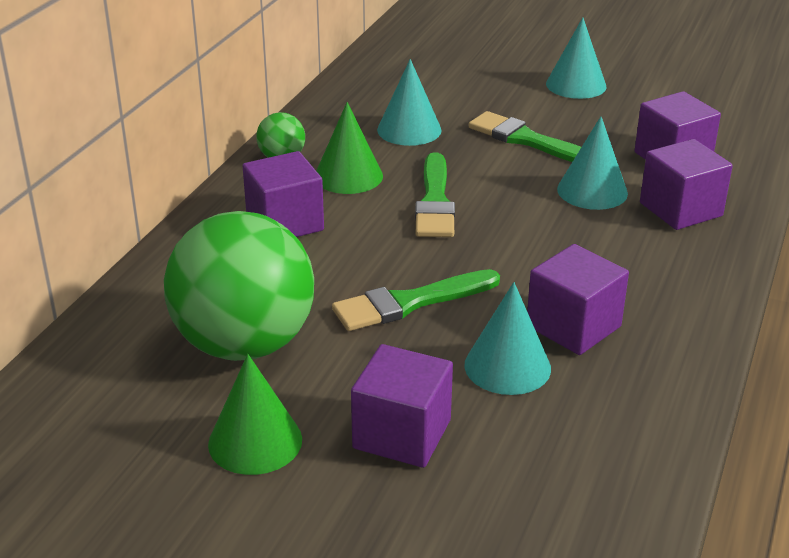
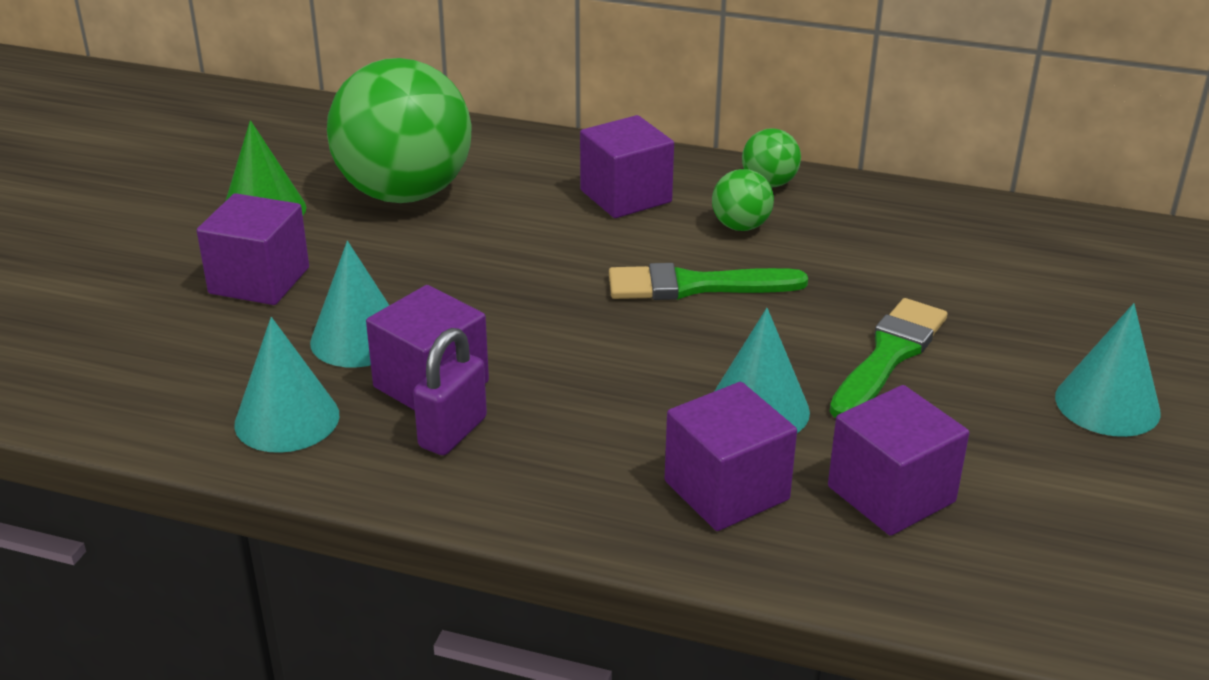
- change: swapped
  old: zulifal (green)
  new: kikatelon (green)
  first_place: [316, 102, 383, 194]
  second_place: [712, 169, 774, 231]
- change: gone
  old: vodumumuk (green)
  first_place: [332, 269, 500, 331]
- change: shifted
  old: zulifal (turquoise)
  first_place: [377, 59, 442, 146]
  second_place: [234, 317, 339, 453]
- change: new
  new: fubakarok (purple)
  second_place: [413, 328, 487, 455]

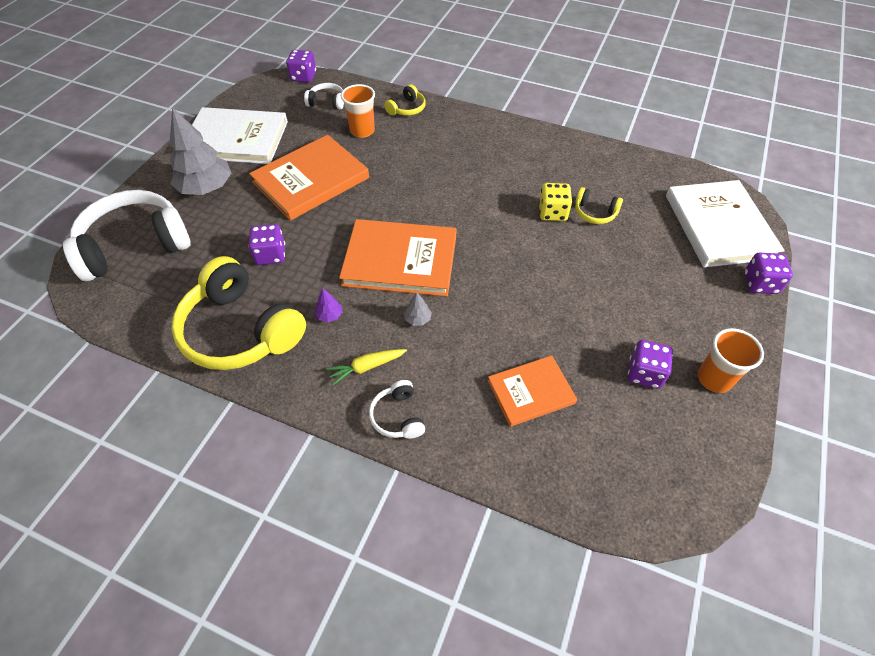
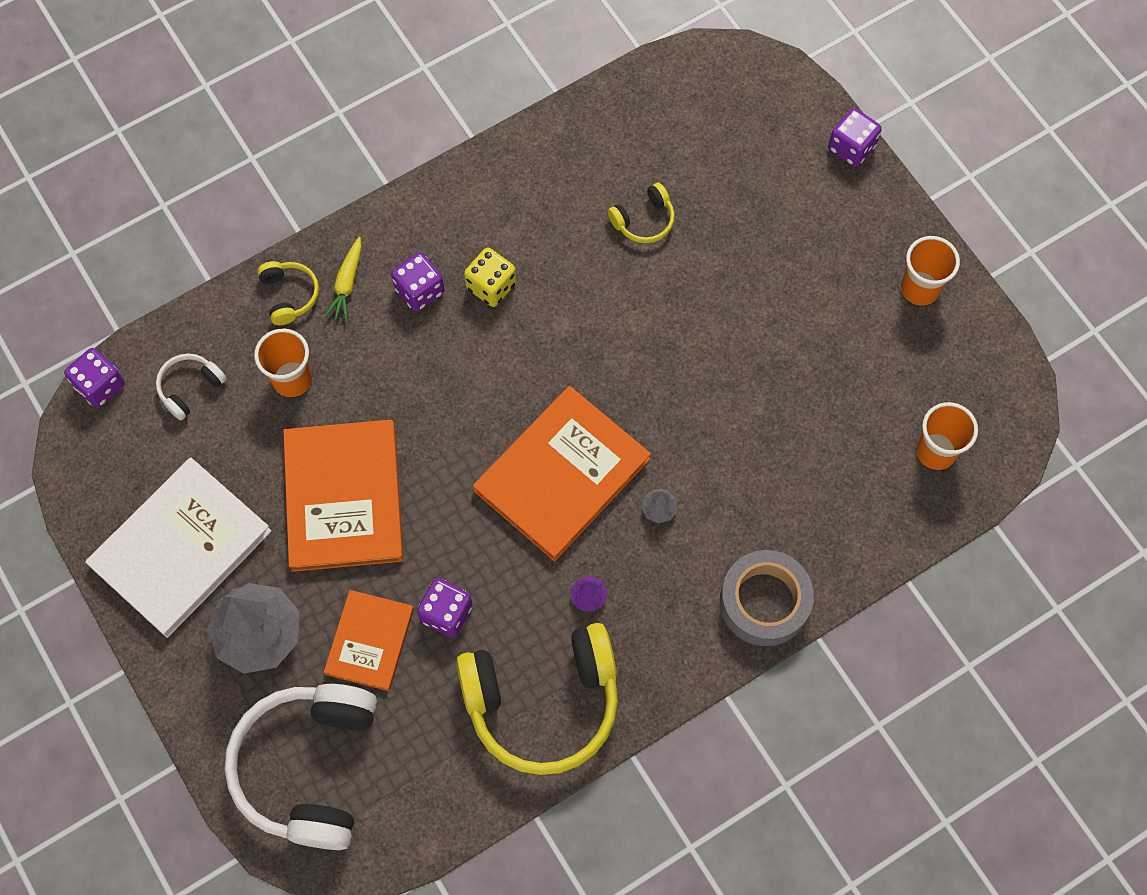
- change: shifted
  old: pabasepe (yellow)
  first_place: [327, 349, 407, 385]
  second_place: [324, 237, 362, 322]
- change: swapped
  old: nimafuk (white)
  new: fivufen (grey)
  first_place: [369, 380, 425, 439]
  second_place: [720, 550, 814, 646]
- change: shifted
  old: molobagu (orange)
  first_place: [488, 355, 577, 427]
  second_place: [324, 590, 414, 691]
- change: shifted
  old: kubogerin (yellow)
  first_place: [539, 183, 572, 221]
  second_place: [464, 248, 516, 307]
- change: shifted
  old: kubogerin (purple)
  first_place: [628, 340, 673, 389]
  second_place: [391, 252, 444, 312]
- change: gone
  old: molobagu (white)
  first_place: [666, 180, 785, 267]
- change: new
  new: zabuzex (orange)
  second_place: [916, 402, 978, 470]

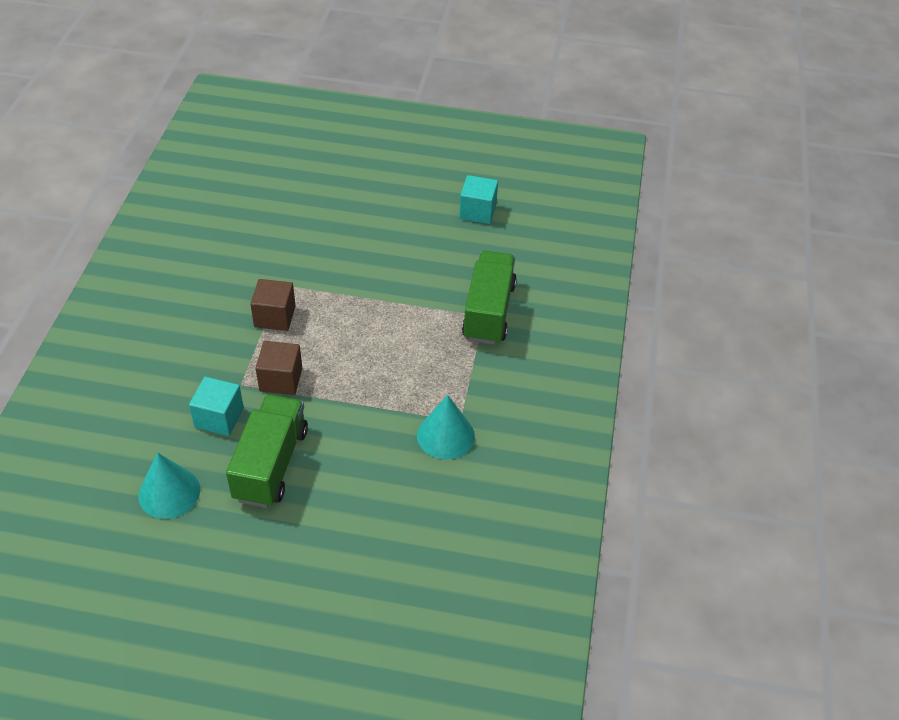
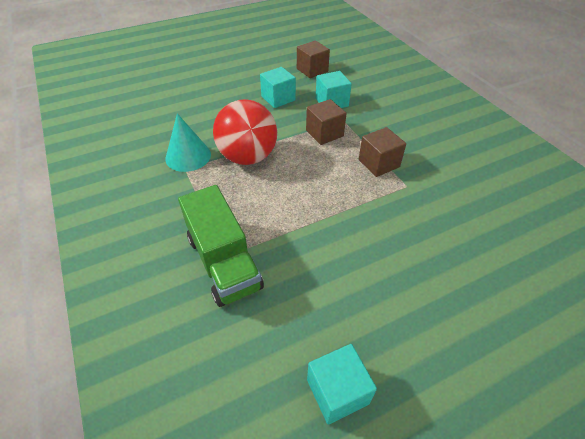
- change: swapped
  old: zulifal (turquoise)
  new: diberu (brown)
  first_place: [138, 452, 200, 519]
  second_place: [297, 40, 330, 78]
- change: swapped
  old: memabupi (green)
  new: diberu (turquoise)
  first_place: [226, 394, 308, 508]
  second_place: [260, 67, 296, 108]
- change: new
  new: kikatelon (red)
  second_place: [213, 99, 277, 165]

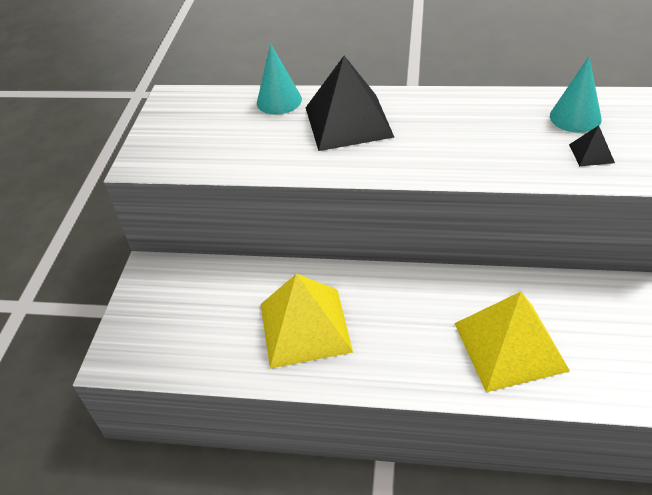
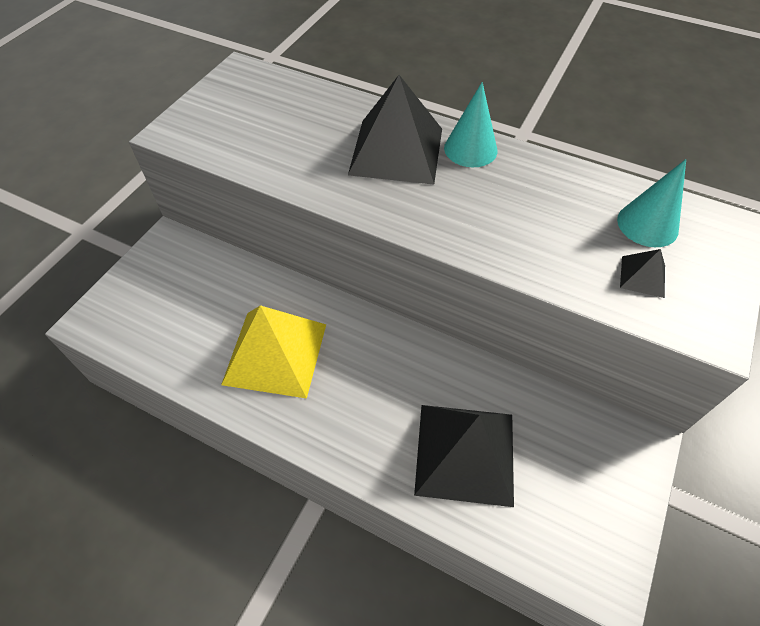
- change: shifted
  old: zulifal (turquoise)
  first_place: [257, 44, 302, 115]
  second_place: [444, 82, 497, 167]
- change: repainted
  old: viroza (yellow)
  new: viroza (black)
  first_place: [454, 292, 570, 392]
  second_place: [414, 405, 514, 507]

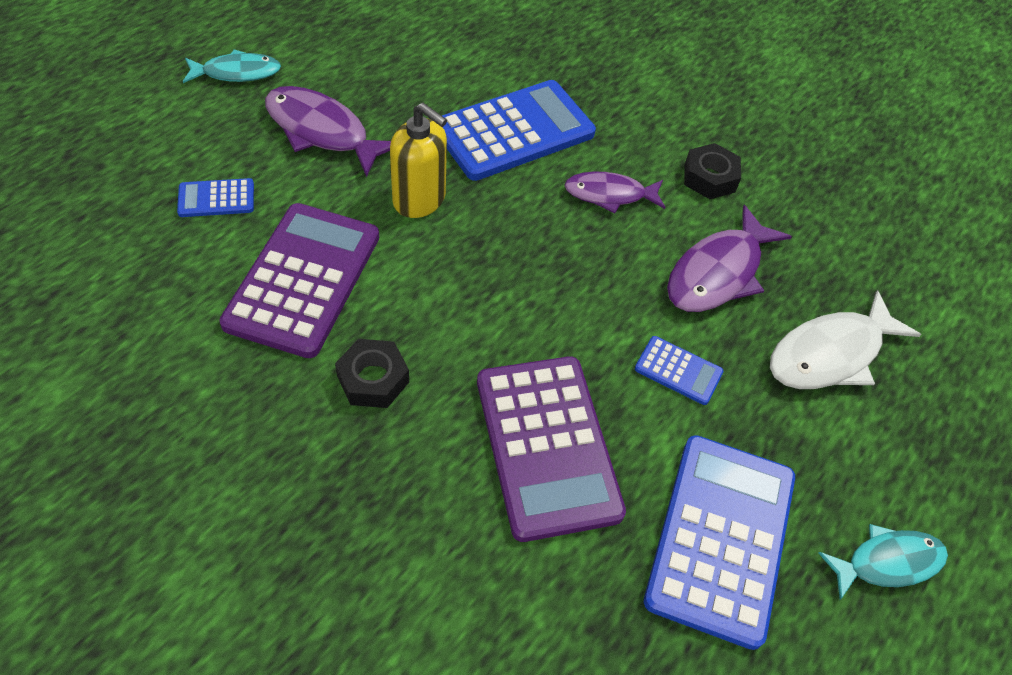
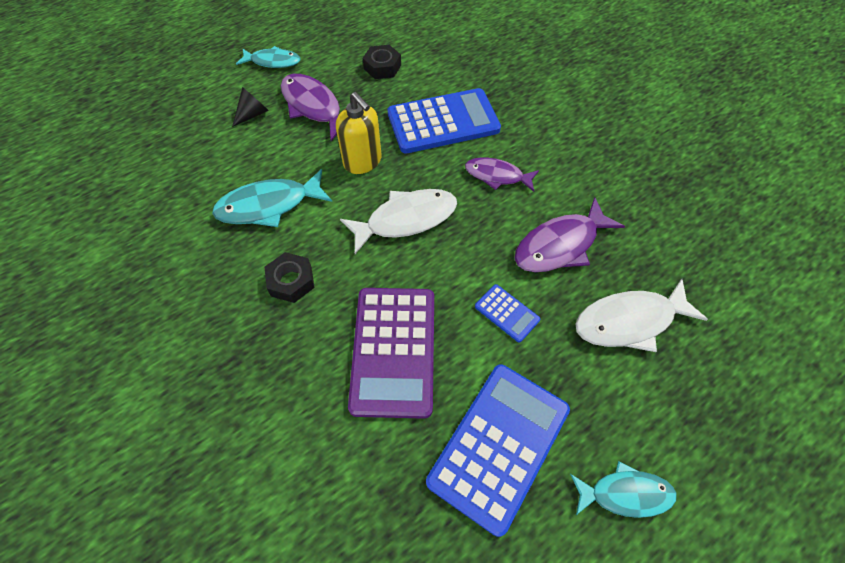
- change: gone
  old: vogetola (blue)
  first_place: [177, 178, 254, 217]
- change: swapped
  old: vogetola (purple)
  new: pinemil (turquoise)
  first_place: [219, 203, 379, 358]
  second_place: [212, 169, 332, 227]
- change: shifted
  old: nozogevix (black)
  first_place: [684, 143, 741, 199]
  second_place: [363, 45, 401, 79]
- change: new
  new: zulifal (black)
  second_place: [232, 87, 269, 127]
- change: new
  new: pinemil (white)
  second_place: [340, 189, 457, 254]

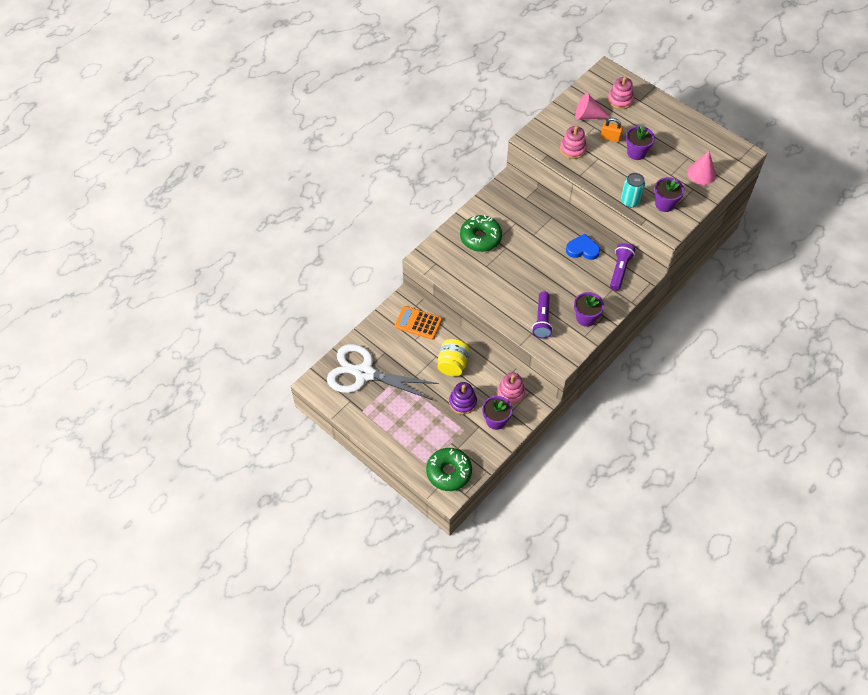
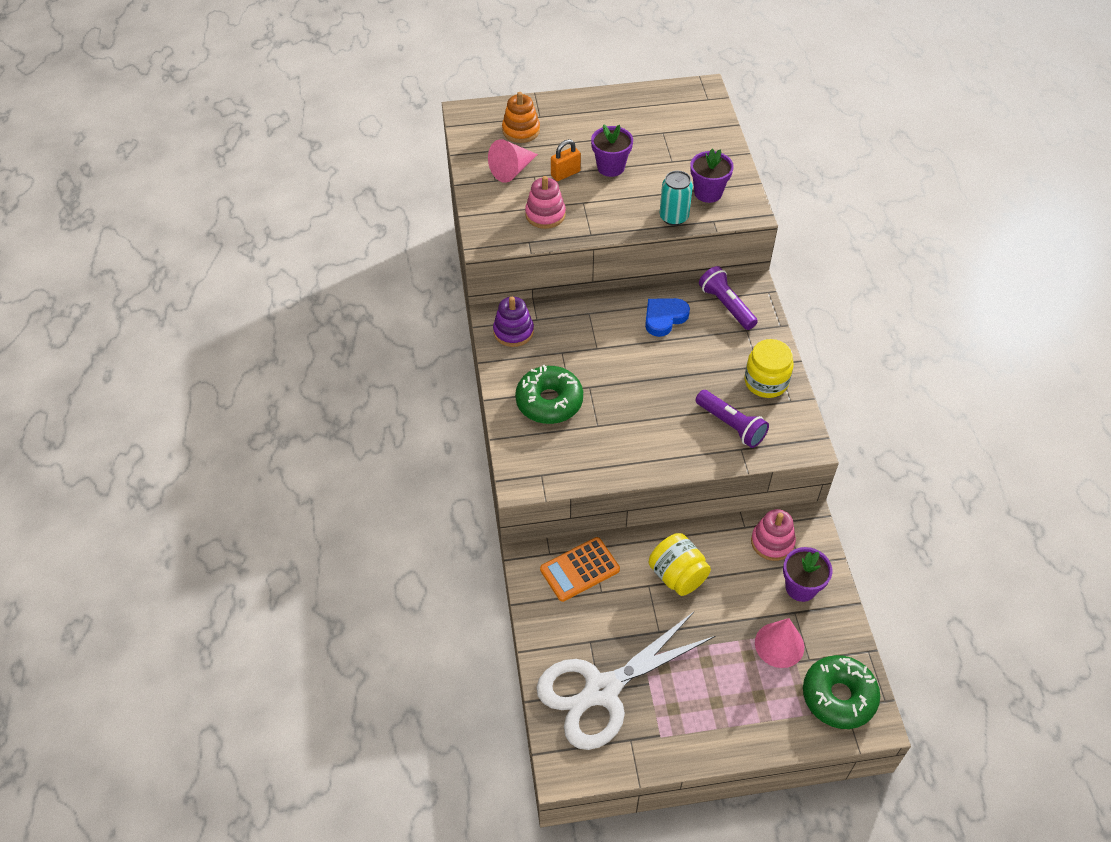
- change: shifted
  old: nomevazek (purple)
  first_place: [449, 382, 477, 414]
  second_place: [493, 297, 534, 347]
- change: swapped
  old: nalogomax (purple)
  new: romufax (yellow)
  first_place: [574, 292, 604, 327]
  second_place: [744, 339, 794, 398]
- change: repainted
  old: nomevazek (pink)
  new: nomevazek (orange)
  first_place: [608, 77, 634, 109]
  second_place: [502, 92, 540, 143]
- change: shifted
  old: zulifal (pink)
  first_place: [687, 151, 716, 185]
  second_place: [755, 618, 804, 668]

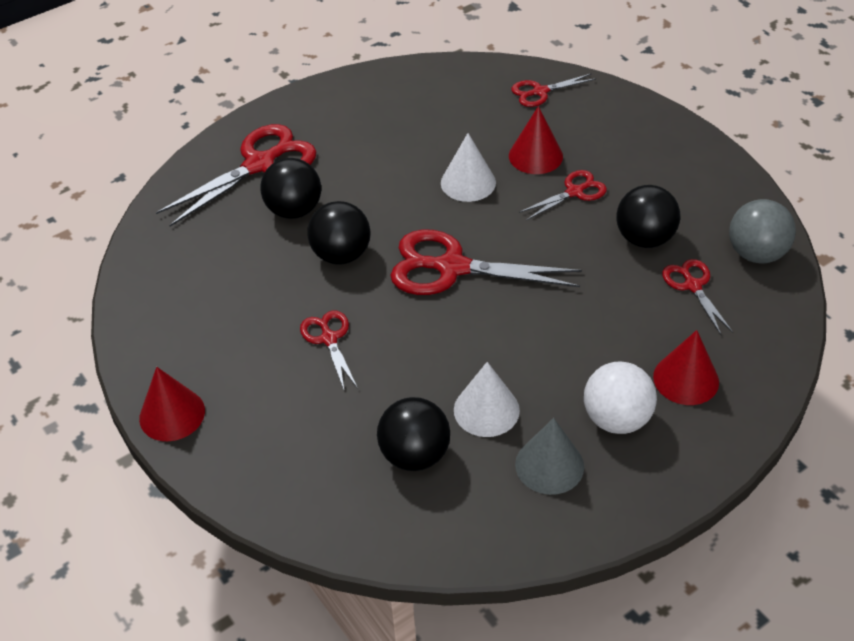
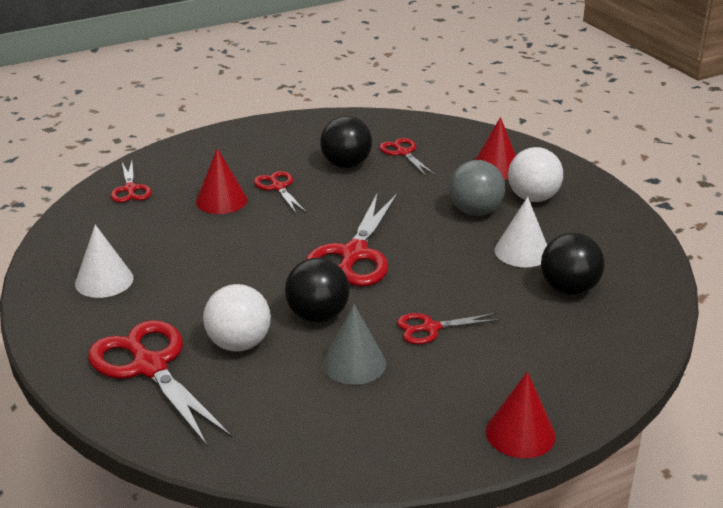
- change: repainted
  old: kikatelon (black)
  new: kikatelon (white)
  first_place: [260, 158, 321, 219]
  second_place: [203, 284, 271, 352]
- change: shifted
  old: zulifal (white)
  first_place: [441, 133, 496, 202]
  second_place: [75, 225, 133, 298]
- change: shifted
  old: zulifal (grey)
  first_place: [515, 418, 584, 495]
  second_place: [322, 304, 386, 385]
- change: rotated
  old: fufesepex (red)
  first_place: [662, 259, 733, 335]
  second_place: [379, 138, 435, 176]
  degrees: 75
- change: shifted
  old: kikatelon (grey)
  first_place: [729, 199, 796, 264]
  second_place: [449, 160, 505, 216]

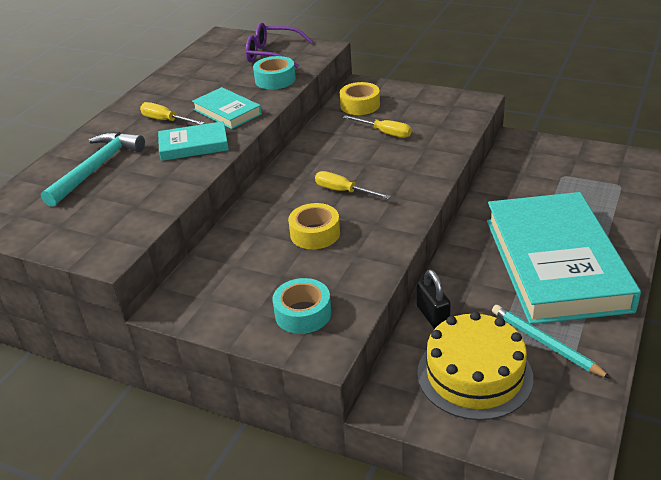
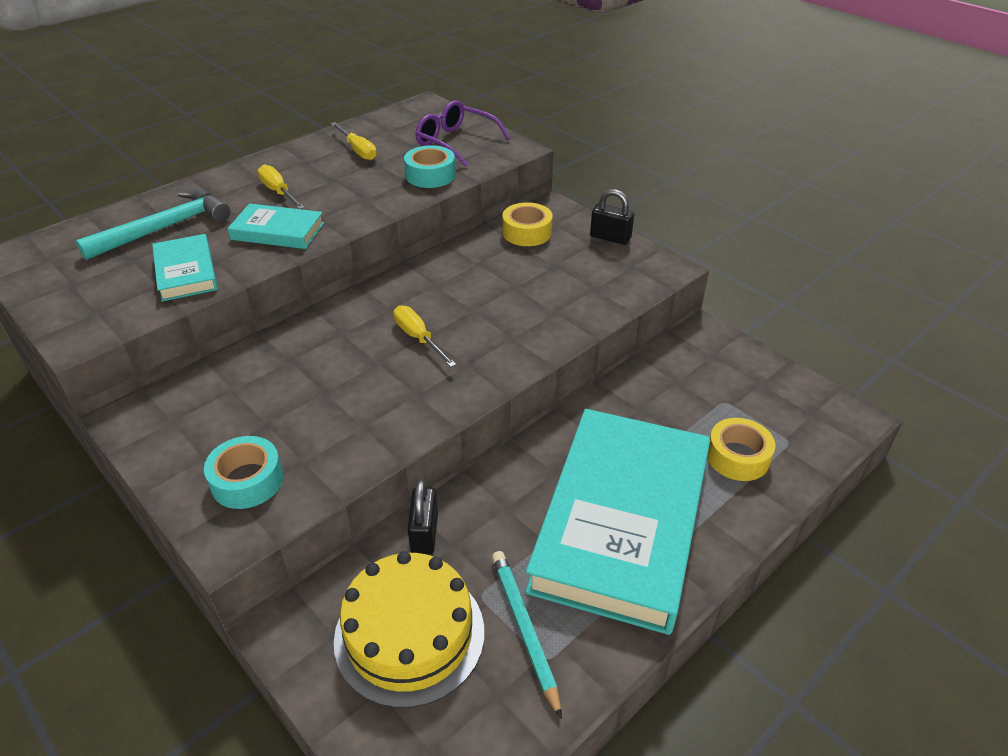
- change: shifted
  old: molobagu (turquoise)
  first_place: [192, 87, 262, 129]
  second_place: [152, 234, 218, 301]
- change: shifted
  old: fivufen (yellow)
  first_place: [288, 203, 340, 249]
  second_place: [707, 418, 775, 481]
- change: shifted
  old: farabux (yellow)
  first_place: [343, 115, 411, 138]
  second_place: [331, 122, 377, 160]
- change: new
  new: fubakarok (black)
  second_place: [590, 189, 634, 245]

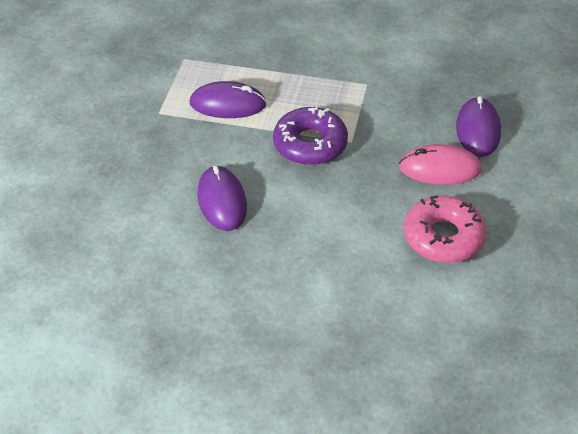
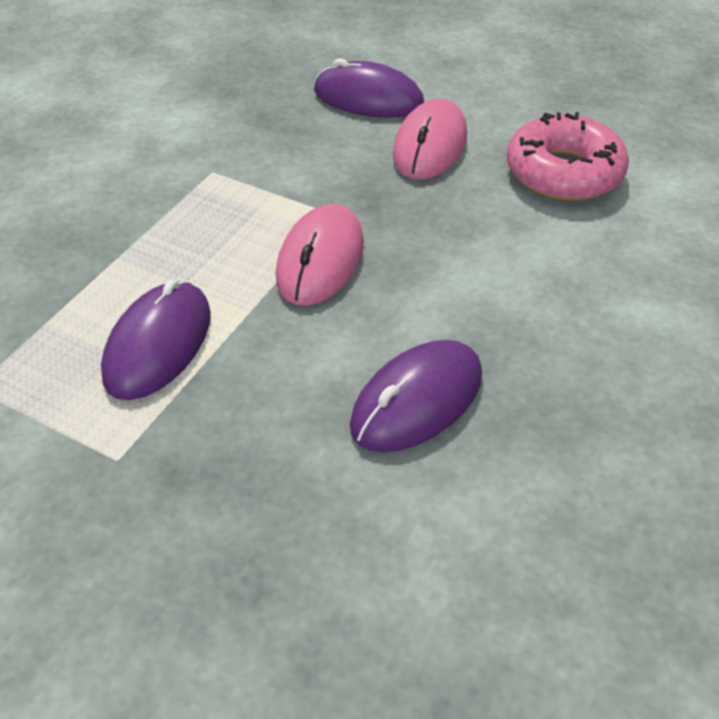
- change: rotated
  old: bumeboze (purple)
  first_place: [197, 166, 247, 231]
  second_place: [350, 340, 482, 452]
  degrees: -45
- change: swapped
  old: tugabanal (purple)
  new: bumeboze (pink)
  first_place: [273, 107, 348, 165]
  second_place: [276, 204, 364, 306]

